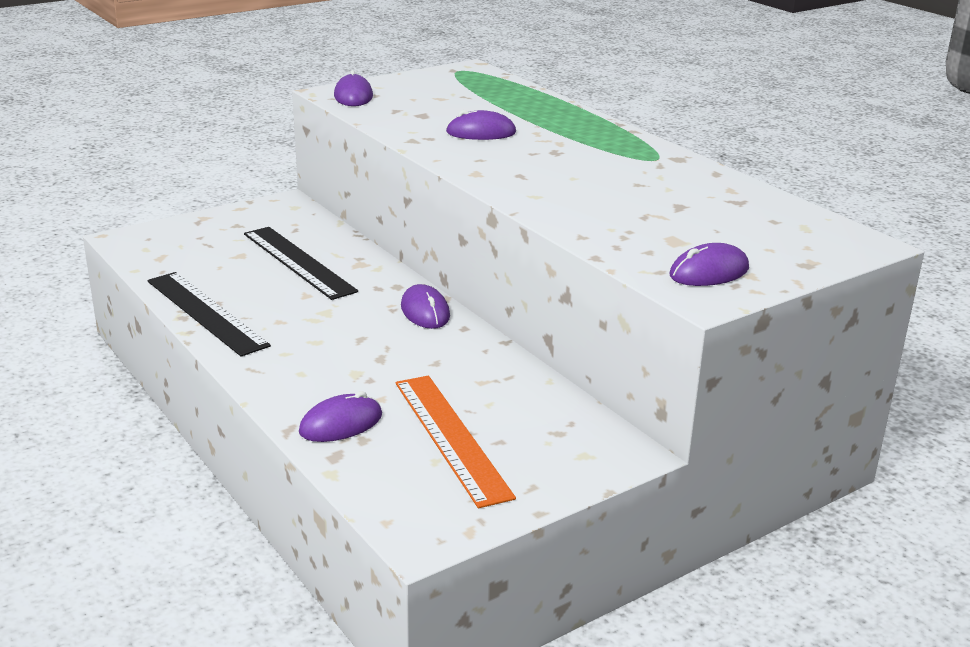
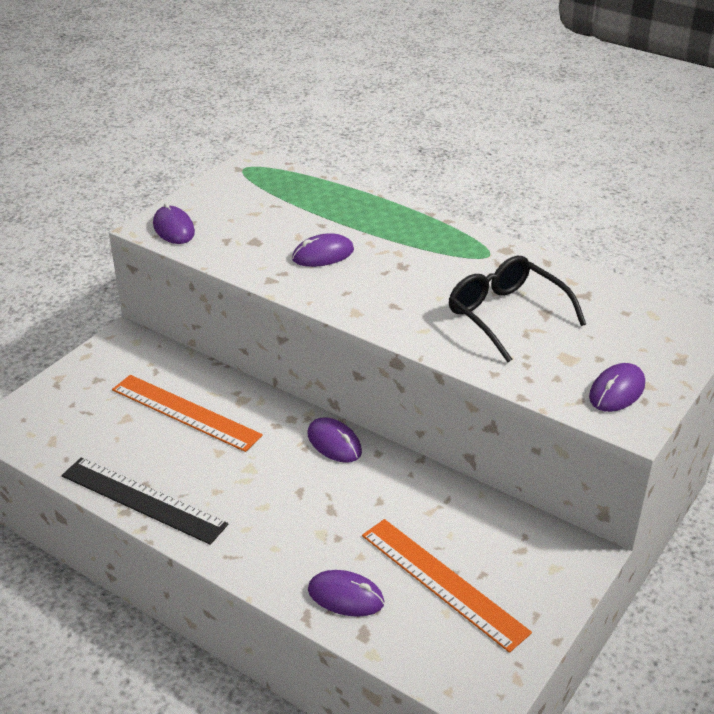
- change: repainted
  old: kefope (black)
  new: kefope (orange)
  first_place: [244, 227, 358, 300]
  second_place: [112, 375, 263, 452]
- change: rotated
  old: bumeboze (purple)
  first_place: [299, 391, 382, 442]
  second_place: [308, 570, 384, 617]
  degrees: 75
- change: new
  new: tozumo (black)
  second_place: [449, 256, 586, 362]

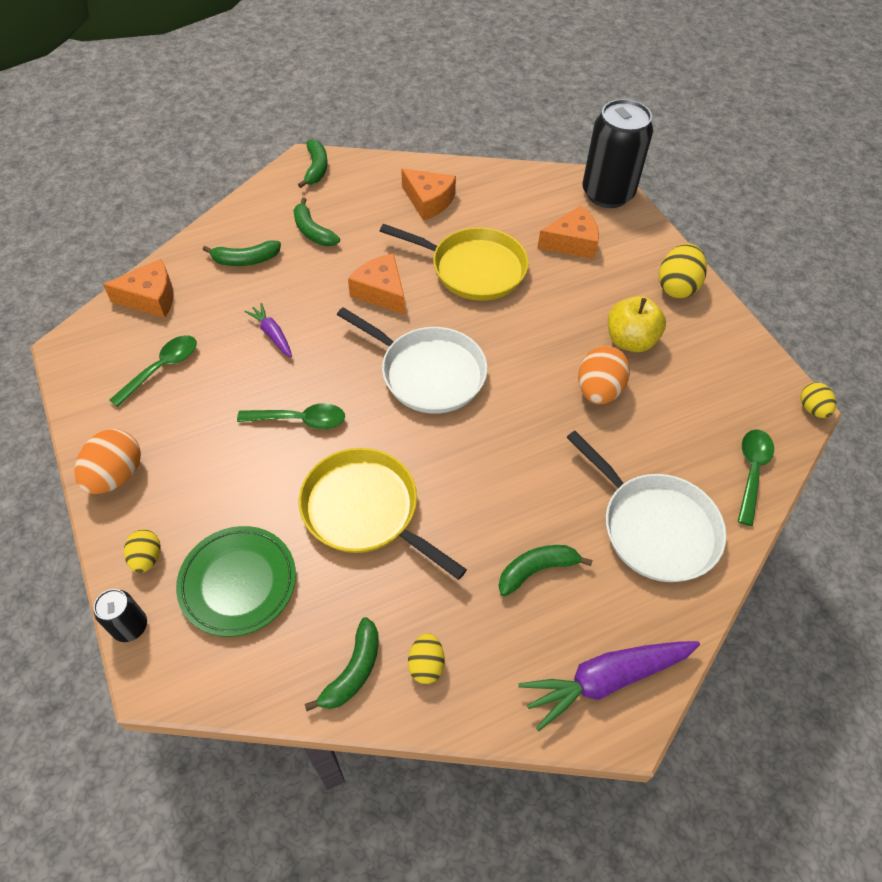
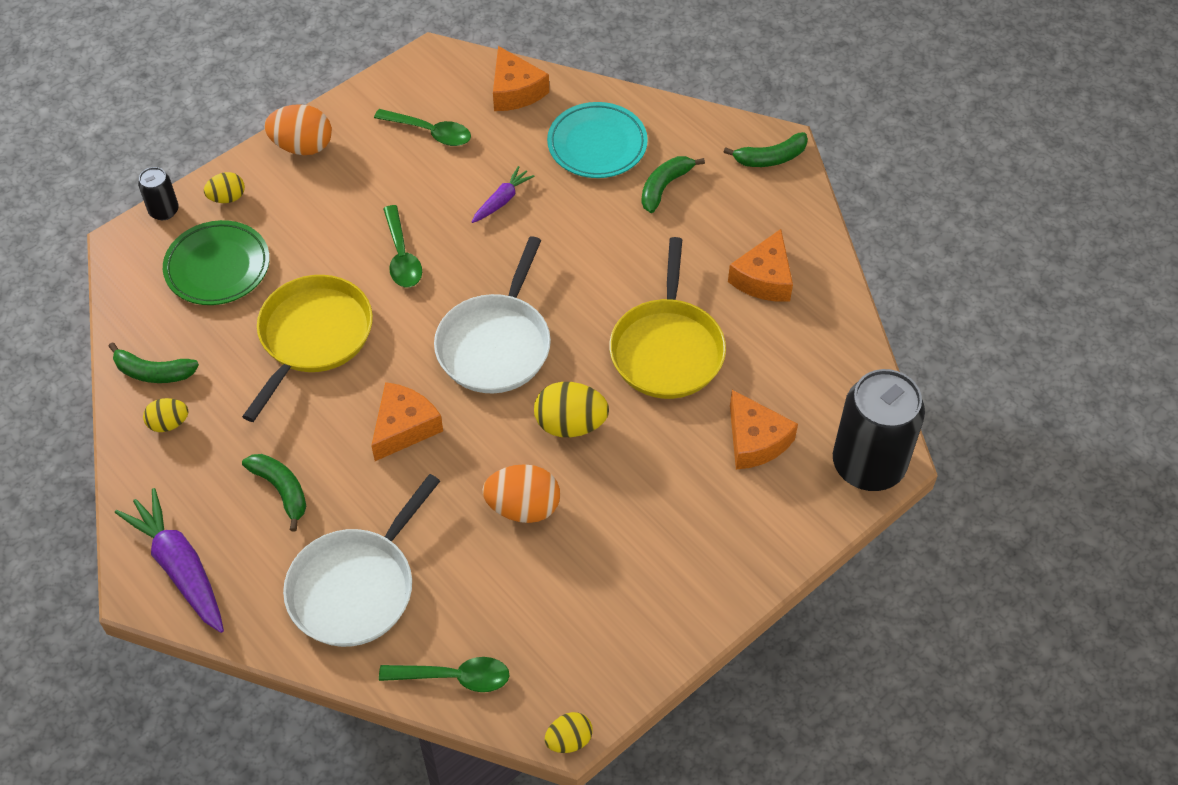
- change: swapped
  old: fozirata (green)
  new: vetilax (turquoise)
  first_place: [203, 240, 281, 266]
  second_place: [547, 102, 648, 178]
- change: shifted
  old: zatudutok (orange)
  first_place: [348, 254, 405, 314]
  second_place: [371, 382, 443, 461]
- change: gone
  old: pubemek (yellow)
  first_place: [608, 296, 666, 352]
- change: shifted
  old: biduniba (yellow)
  first_place: [659, 243, 707, 298]
  second_place: [534, 382, 609, 437]

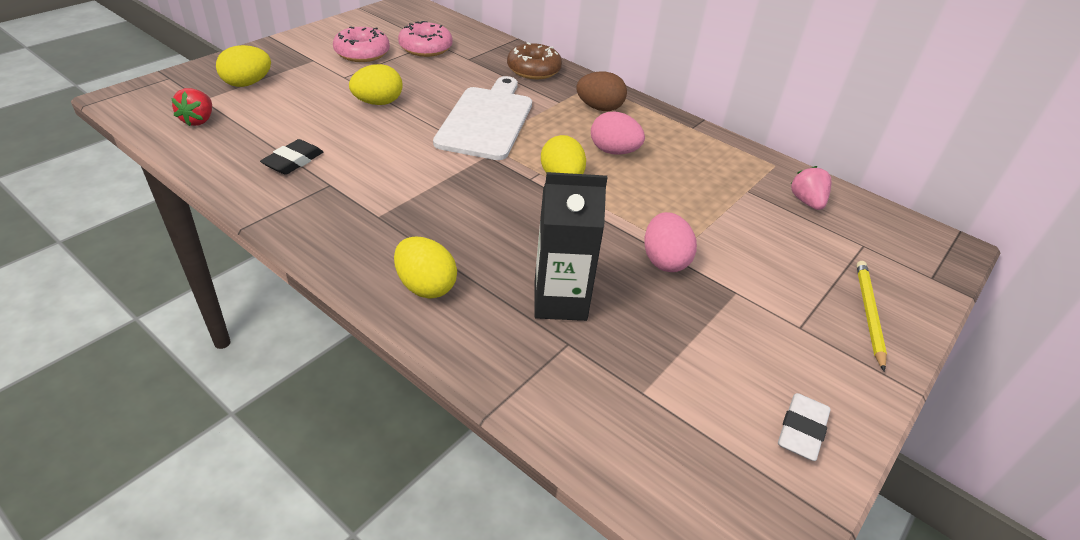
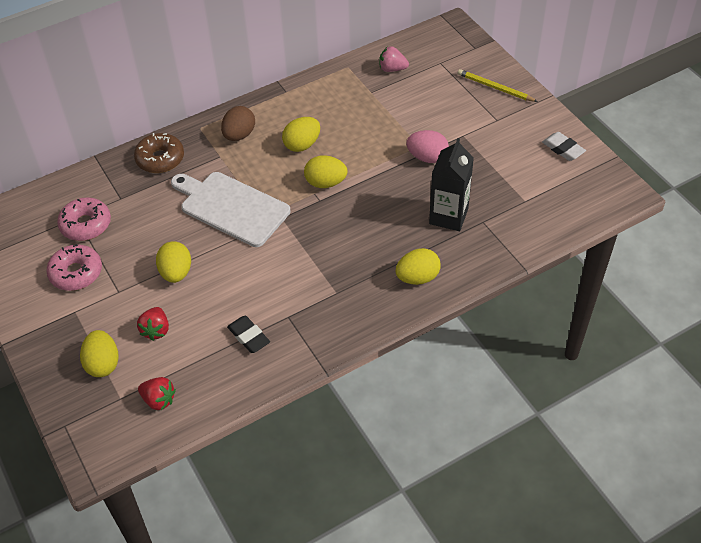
- change: repainted
  old: biduniba (pink)
  new: biduniba (yellow)
  first_place: [591, 112, 645, 155]
  second_place: [282, 117, 320, 152]
- change: new
  new: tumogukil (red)
  second_place: [137, 307, 169, 341]

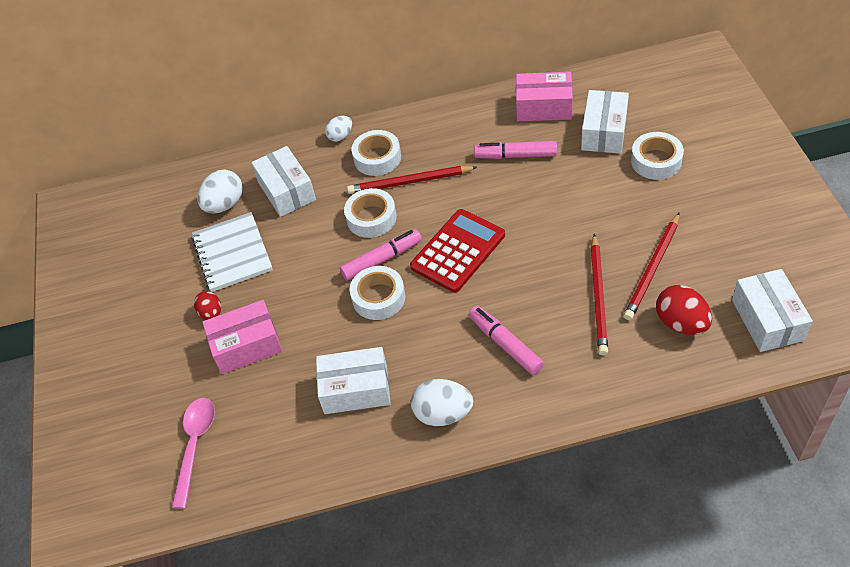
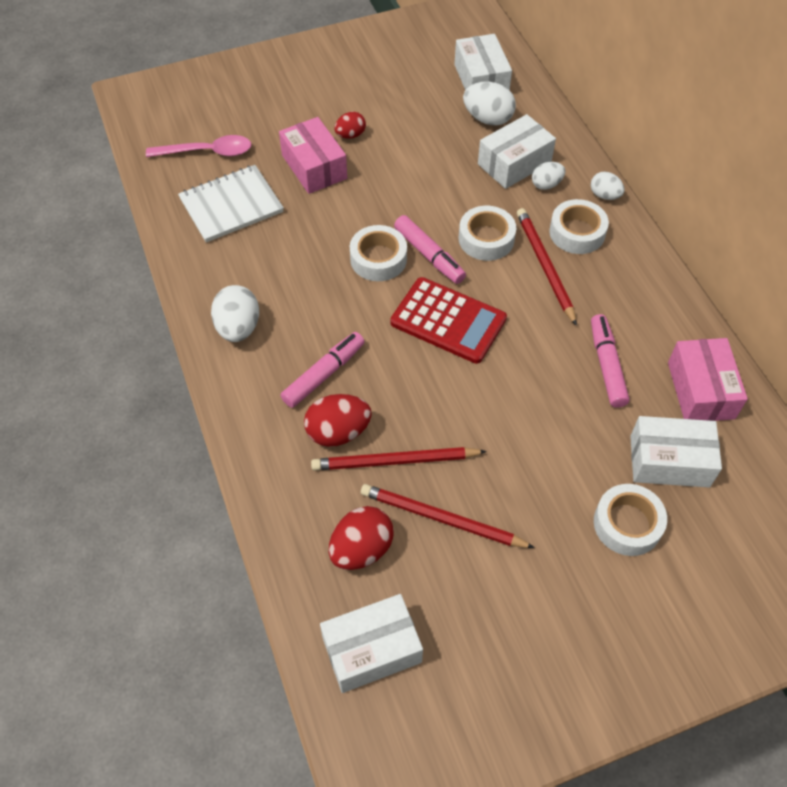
- change: shifted
  old: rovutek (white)
  first_place: [192, 212, 273, 292]
  second_place: [178, 165, 284, 243]
- change: shifted
  old: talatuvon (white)
  first_place: [316, 347, 391, 414]
  second_place: [454, 34, 512, 90]
- change: new
  new: biduniba (red)
  second_place: [304, 394, 372, 447]
- change: new
  new: biduniba (white)
  second_place: [532, 162, 565, 190]

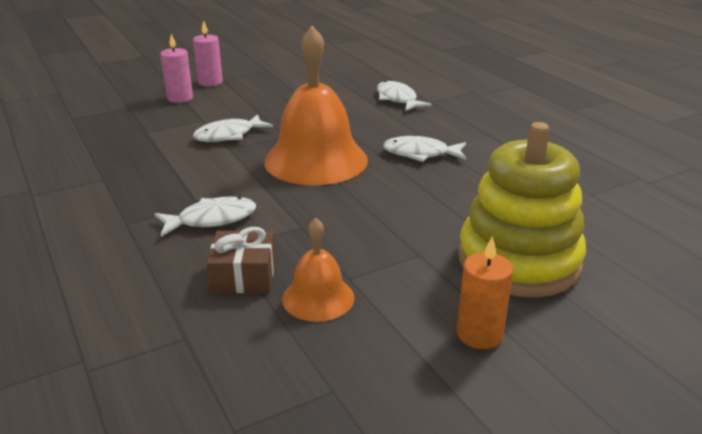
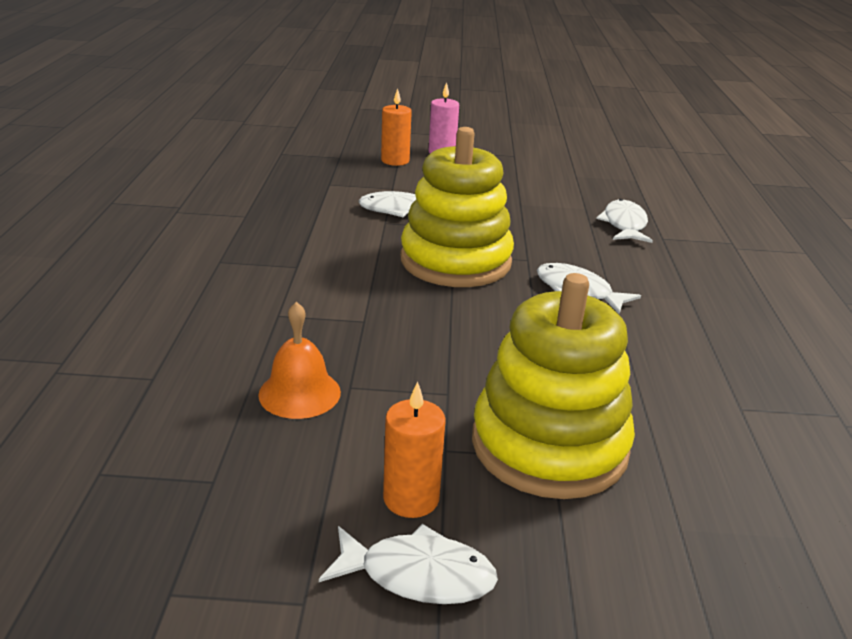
- change: shifted
  old: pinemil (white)
  first_place: [155, 196, 256, 237]
  second_place: [319, 524, 498, 604]
- change: repainted
  old: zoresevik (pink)
  new: zoresevik (orange)
  first_place: [160, 34, 193, 103]
  second_place: [381, 88, 412, 166]
- change: gone
  old: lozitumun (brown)
  first_place: [207, 227, 275, 293]
- change: swapped
  old: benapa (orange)
  new: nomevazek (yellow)
  first_place: [264, 26, 368, 185]
  second_place: [400, 127, 514, 287]

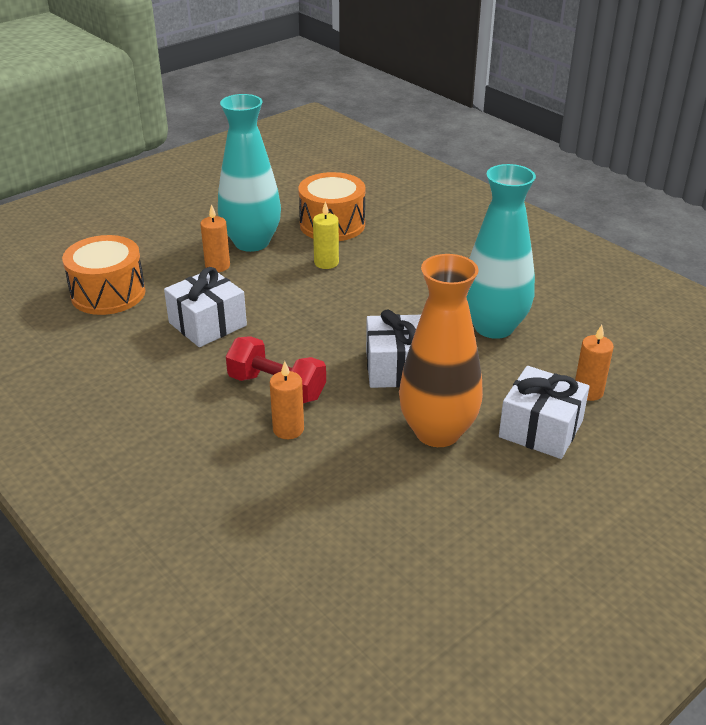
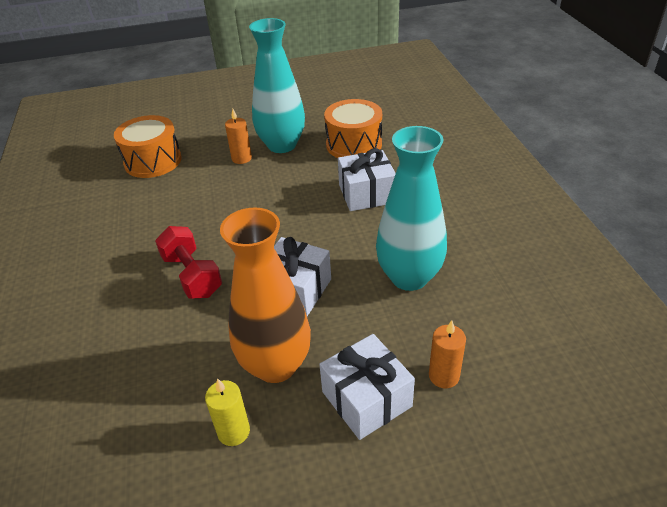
- change: shifted
  old: lozitumun (white)
  first_place: [164, 267, 247, 347]
  second_place: [338, 148, 396, 211]
- change: gone
  old: zoresevik (orange)
  first_place: [270, 361, 304, 439]
- change: shifted
  old: zoresevik (yellow)
  first_place: [313, 202, 339, 269]
  second_place: [205, 378, 250, 446]

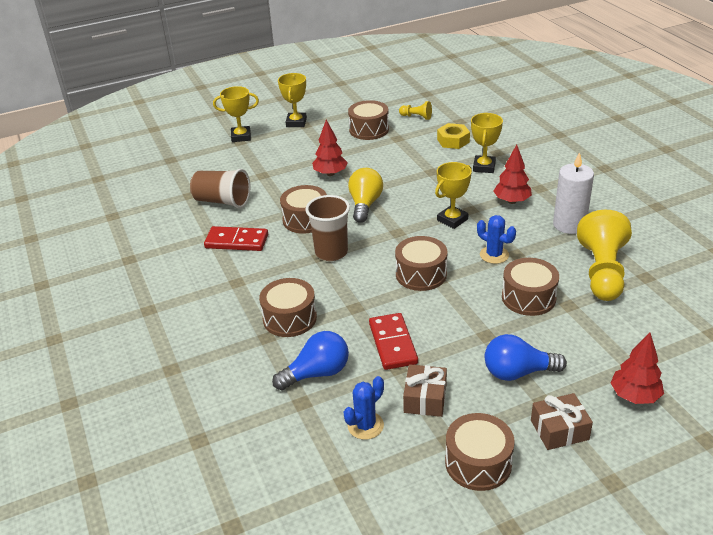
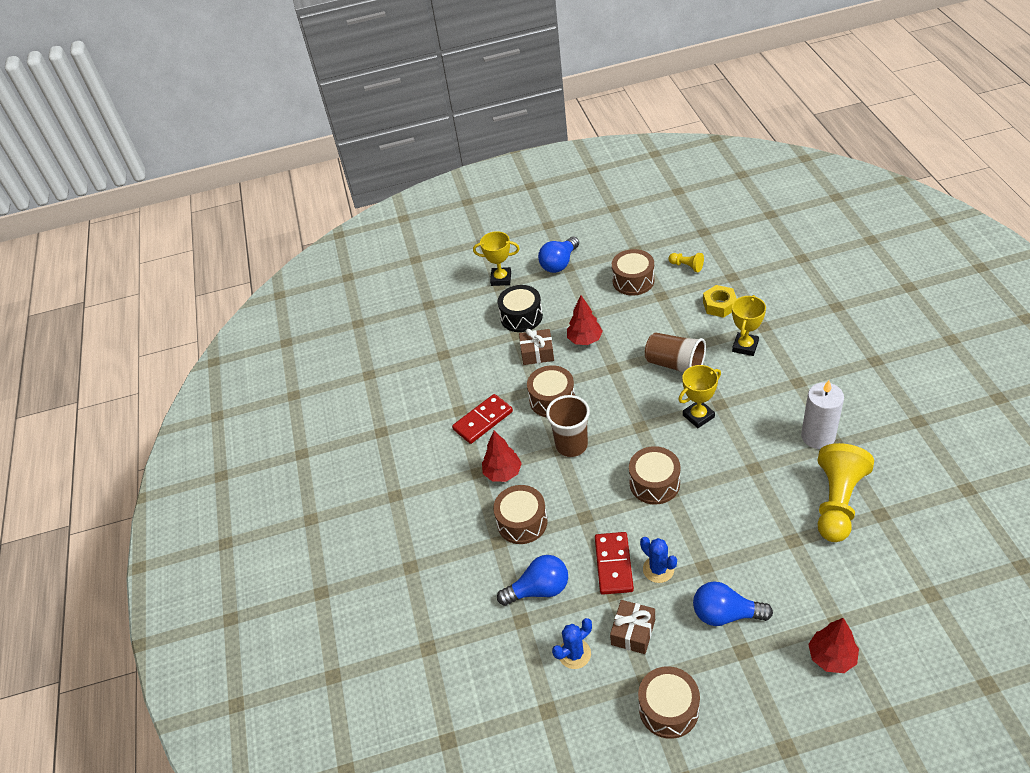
- change: shifted
  old: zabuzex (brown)
  first_place: [190, 169, 250, 209]
  second_place: [645, 332, 706, 373]
- change: rotated
  old: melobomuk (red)
  first_place: [204, 226, 268, 251]
  second_place: [452, 394, 513, 444]
  degrees: -60
- change: swapped
  old: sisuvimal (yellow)
  new: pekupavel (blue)
  first_place: [278, 73, 307, 127]
  second_place: [538, 237, 579, 273]
- change: gone
  old: pekupavel (yellow)
  first_place: [348, 168, 383, 223]
- change: shifted
  old: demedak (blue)
  first_place: [477, 215, 516, 264]
  second_place: [640, 537, 677, 583]
- change: shifted
  old: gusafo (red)
  first_place: [494, 145, 532, 204]
  second_place: [482, 431, 522, 482]
- change: gone
  old: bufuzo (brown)
  first_place: [502, 258, 559, 316]
- change: shifted
  old: lozitumun (brown)
  first_place: [531, 393, 593, 450]
  second_place: [519, 329, 554, 365]
- change: new
  new: bufuzo (black)
  second_place: [498, 285, 543, 332]

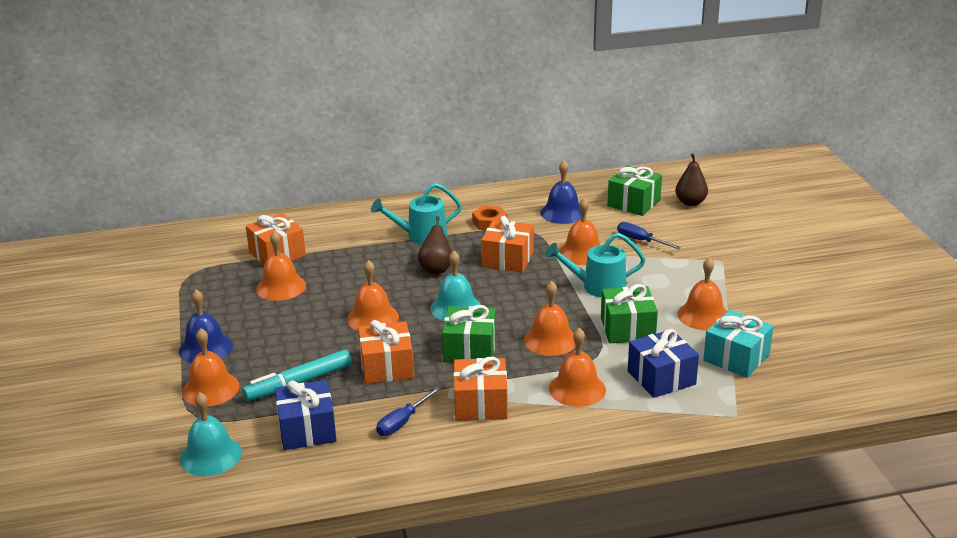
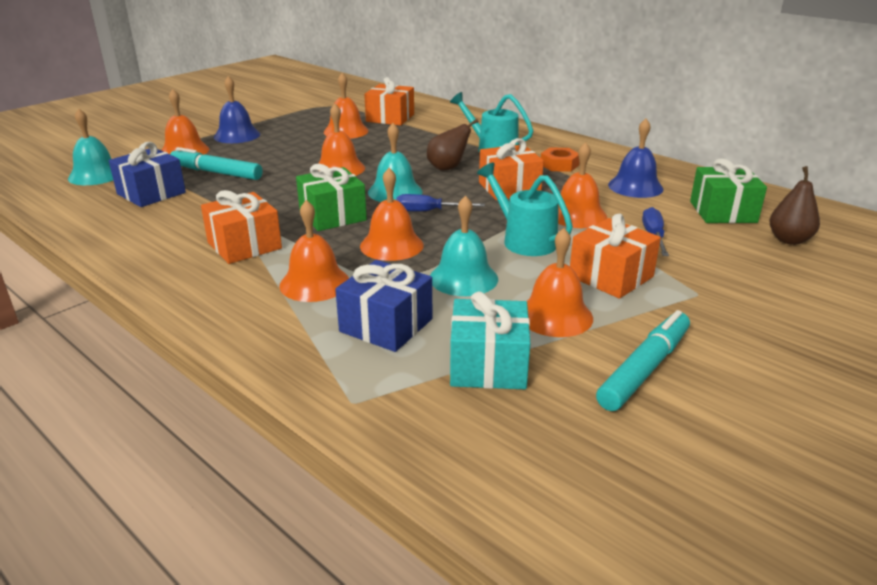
- change: shifted
  old: lozitumun (orange)
  first_place: [358, 320, 414, 384]
  second_place: [570, 214, 661, 299]
- change: shifted
  old: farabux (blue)
  first_place: [376, 387, 441, 436]
  second_place: [396, 194, 485, 212]
- change: swapped
  old: lozitumun (green)
  new: benapa (turquoise)
  first_place: [601, 284, 658, 343]
  second_place: [430, 195, 498, 296]
- change: new
  new: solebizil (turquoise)
  second_place: [596, 310, 690, 411]

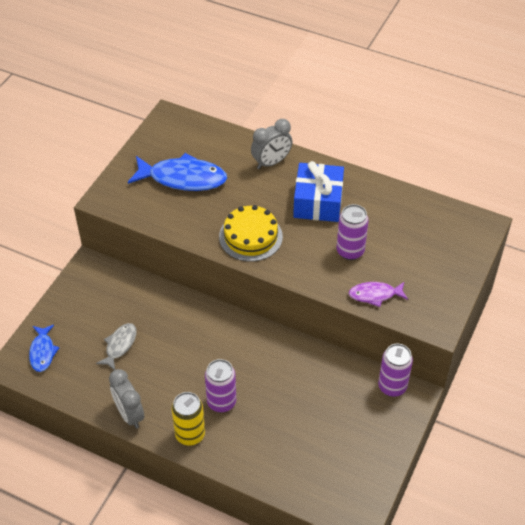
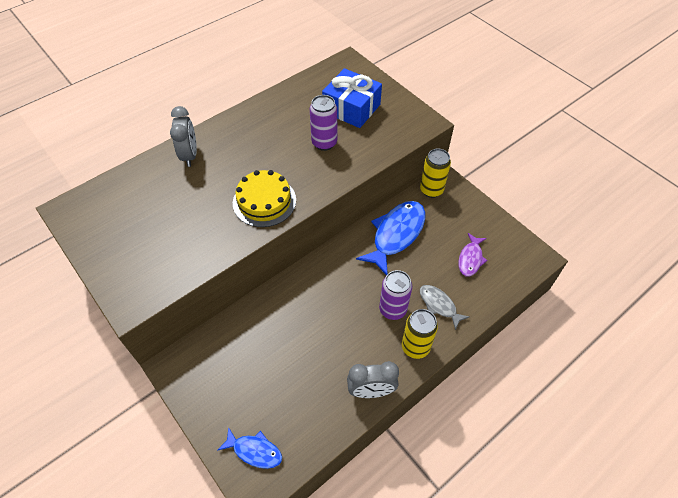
- change: shifted
  old: pinemil (grey)
  first_place: [96, 323, 137, 370]
  second_place: [420, 285, 469, 330]
- change: shifted
  old: pinemil (blue)
  first_place: [128, 153, 227, 191]
  second_place: [356, 201, 425, 276]
- change: shifted
  old: lozitumun (blue)
  first_place: [293, 161, 344, 222]
  second_place: [322, 68, 382, 128]
- change: shifted
  old: pinemil (purple)
  first_place: [348, 282, 408, 307]
  second_place: [458, 233, 488, 277]
- change: repainted
  old: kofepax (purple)
  new: kofepax (yellow)
  first_place: [378, 344, 413, 397]
  second_place: [420, 149, 451, 198]

